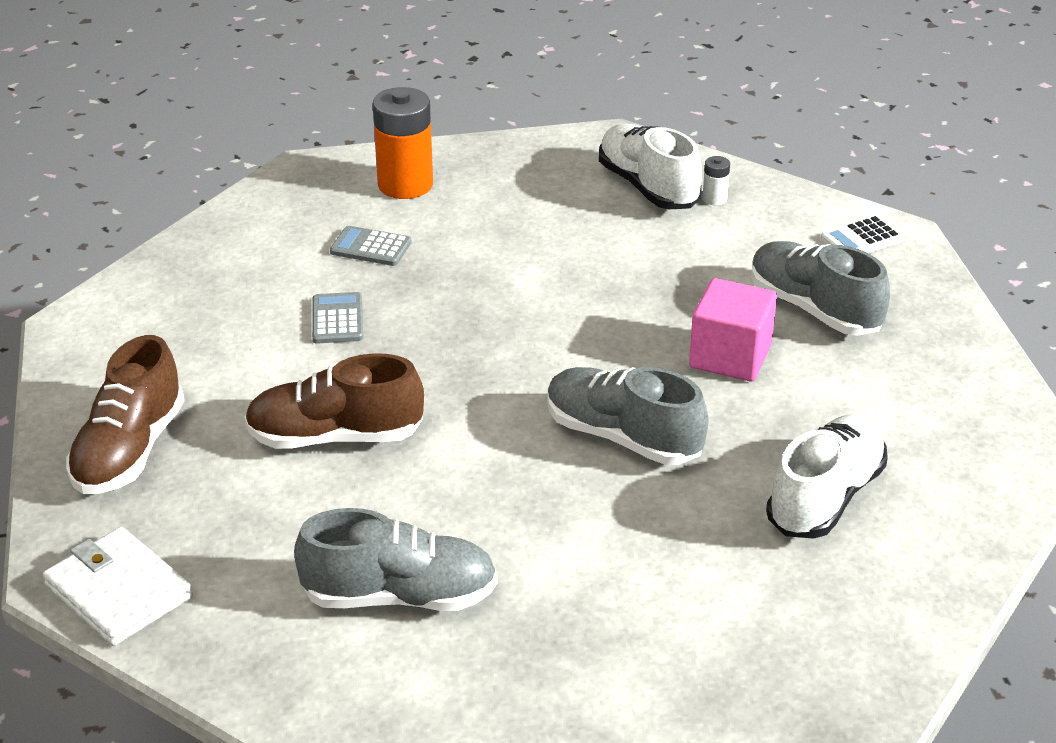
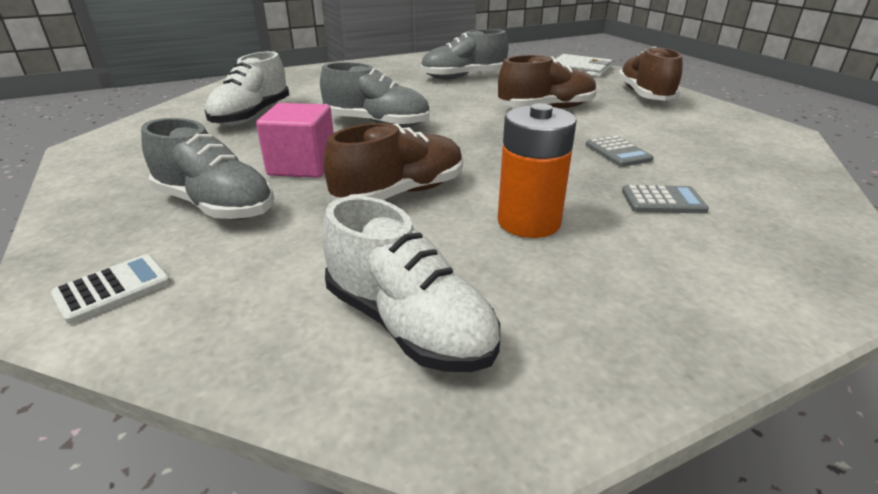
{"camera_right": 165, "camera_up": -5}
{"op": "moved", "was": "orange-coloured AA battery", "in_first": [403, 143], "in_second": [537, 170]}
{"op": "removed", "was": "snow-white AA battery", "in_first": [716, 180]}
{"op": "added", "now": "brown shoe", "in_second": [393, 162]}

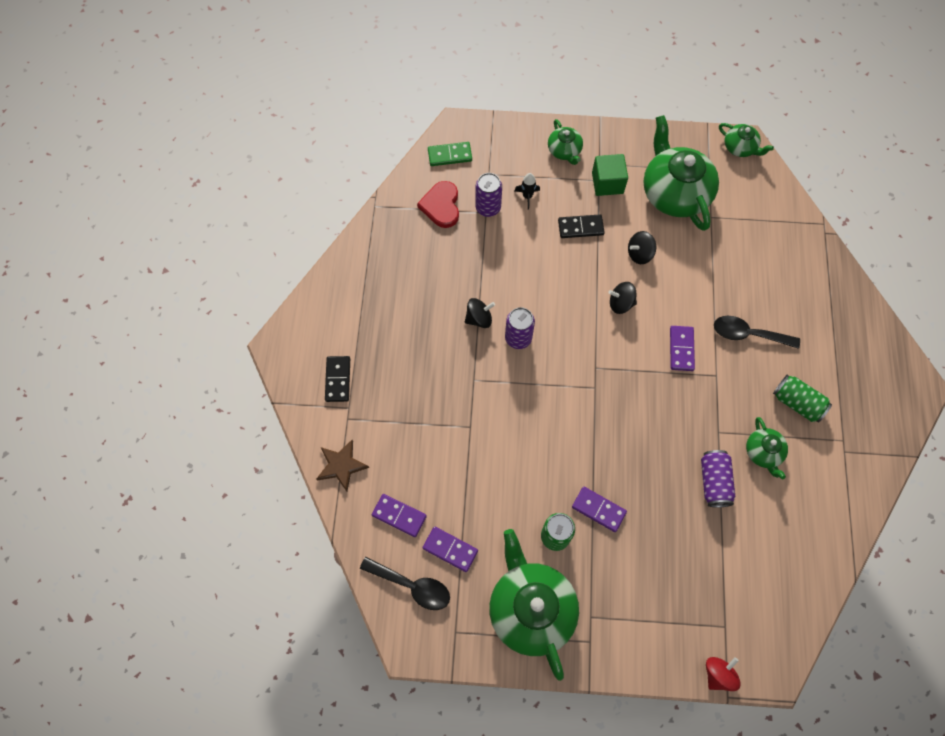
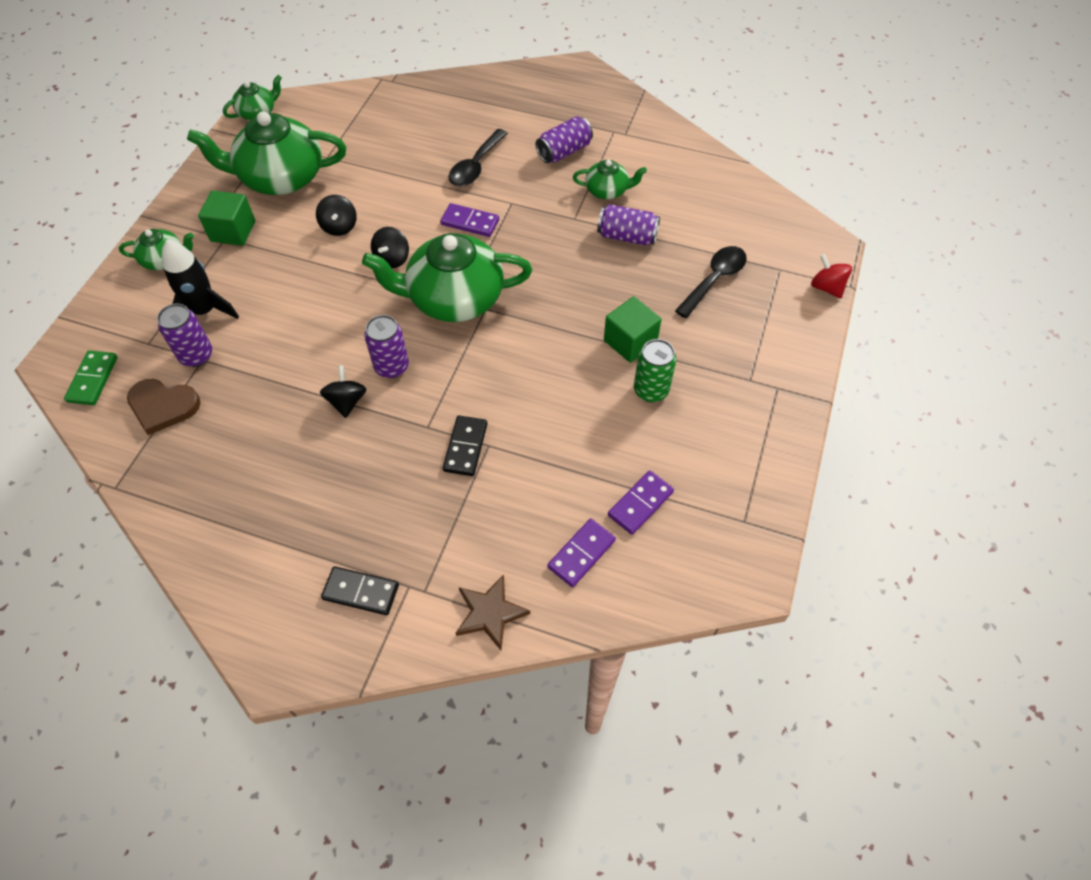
{"camera_right": -75, "camera_up": -10}
{"op": "resized", "was": "ebony spaceship", "in_first": [527, 191], "in_second": [200, 279], "ratio": 1.85}
{"op": "recoloured", "was": "crimson love heart", "now": "brown love heart", "in_first": [438, 204], "in_second": [164, 407]}
{"op": "moved", "was": "ebony domino tile", "in_first": [581, 226], "in_second": [465, 445]}
{"op": "recoloured", "was": "green soda can", "now": "royal purple soda can", "in_first": [802, 398], "in_second": [564, 139]}
{"op": "replaced", "was": "royal purple domino tile", "now": "green cube", "in_first": [599, 509], "in_second": [633, 329]}
{"op": "moved", "was": "green tea pot", "in_first": [534, 605], "in_second": [447, 277]}
{"op": "moved", "was": "ebony spoon", "in_first": [405, 583], "in_second": [711, 282]}

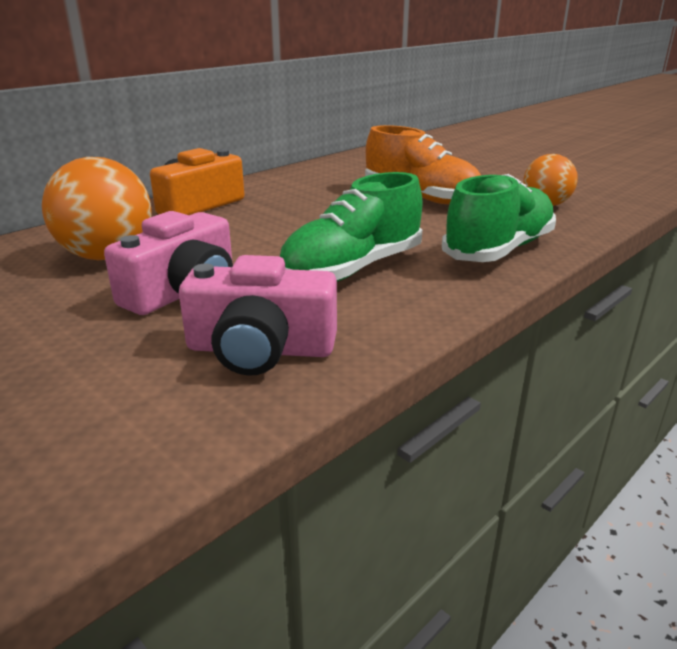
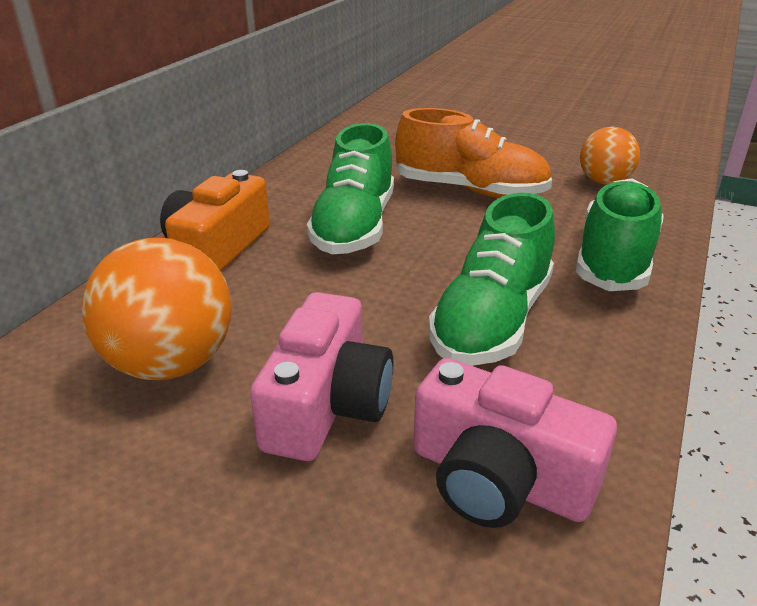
{"camera_right": -20, "camera_up": 5}
{"op": "turned", "was": "rosy camera", "in_first": [258, 315], "in_second": [515, 443], "clockwise": 45}
{"op": "added", "now": "green shoe", "in_second": [350, 188]}

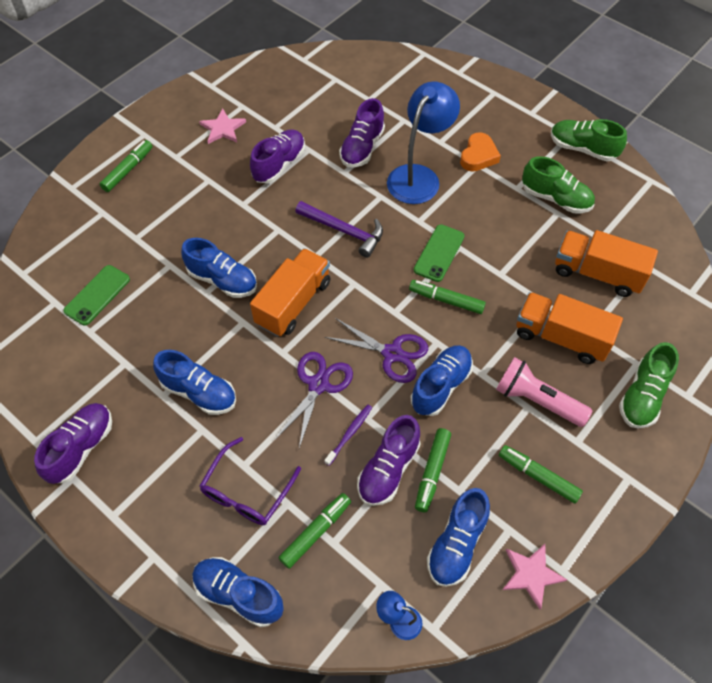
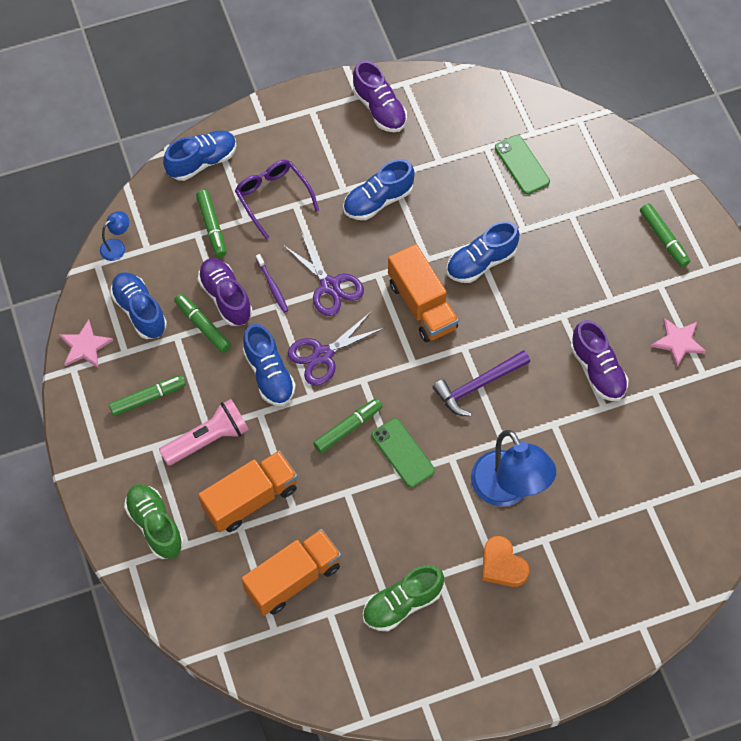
{"camera_right": 120, "camera_up": 5}
{"op": "removed", "was": "royal purple shoe", "in_first": [362, 133]}
{"op": "removed", "was": "green shoe", "in_first": [589, 140]}

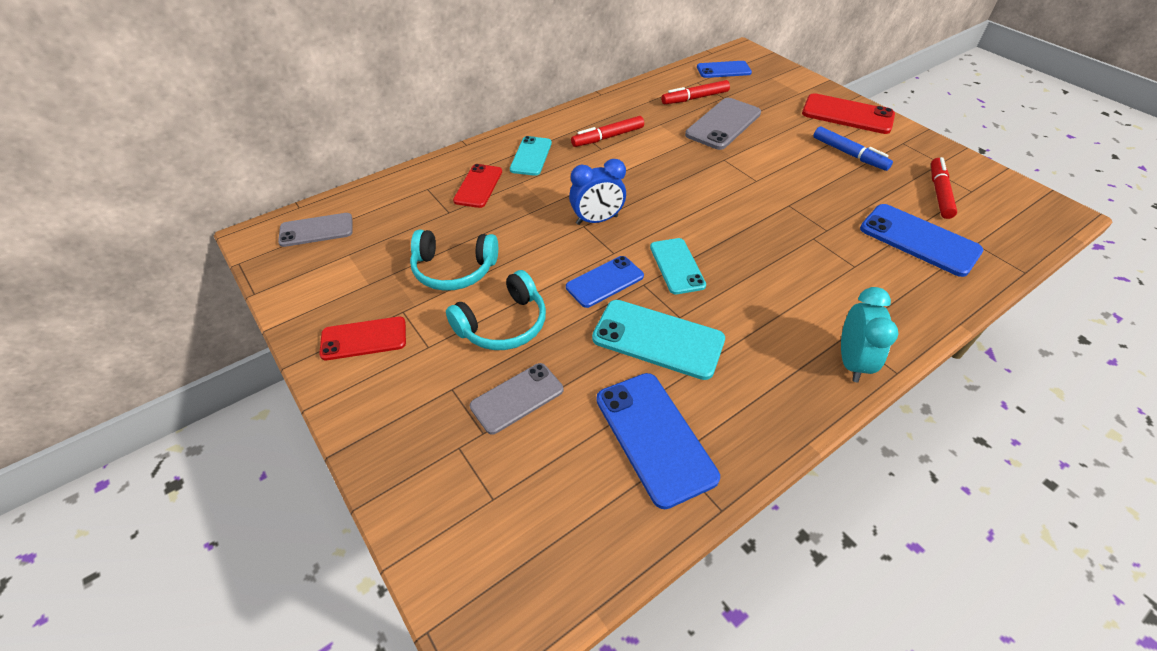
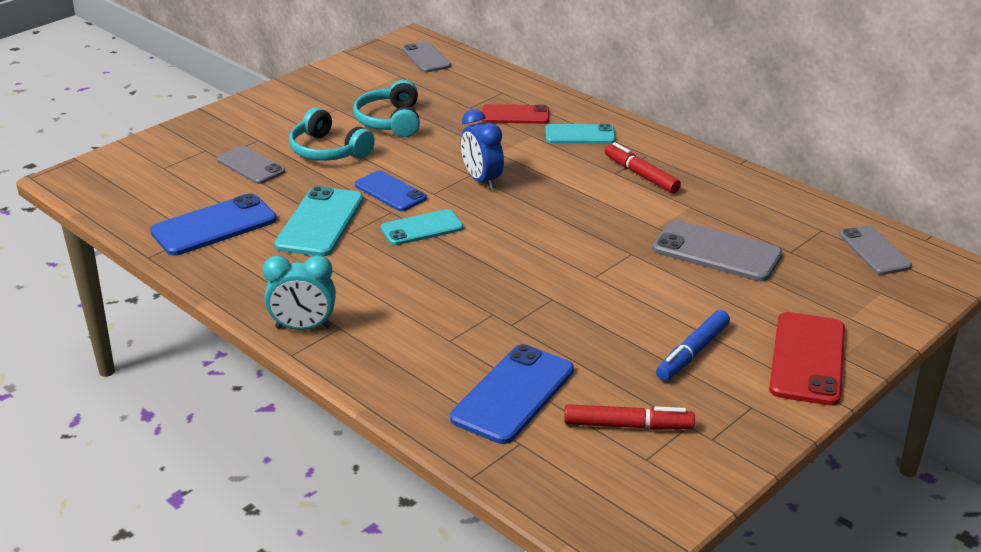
{"camera_right": 80, "camera_up": -15}
{"op": "recoloured", "was": "royal blue phone", "now": "ash-grey phone", "in_first": [724, 69], "in_second": [875, 250]}
{"op": "removed", "was": "crimson marker", "in_first": [695, 92]}
{"op": "removed", "was": "crimson phone", "in_first": [362, 338]}

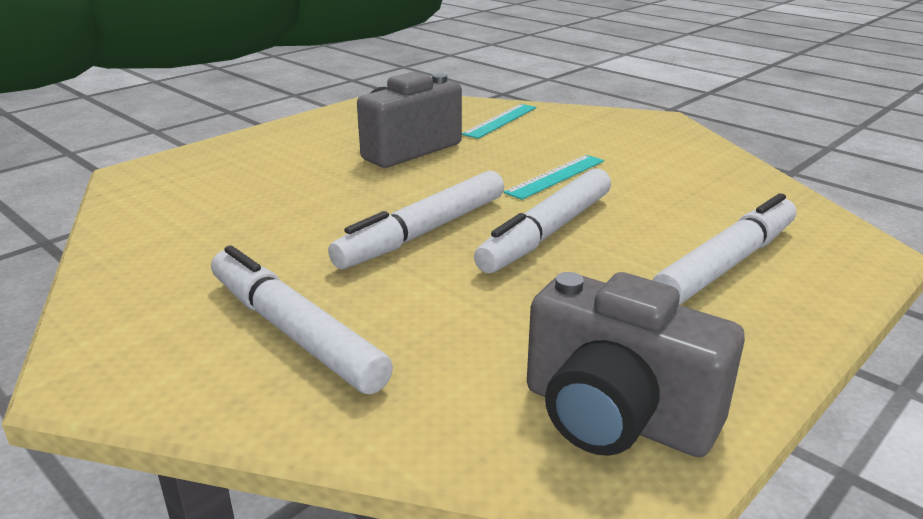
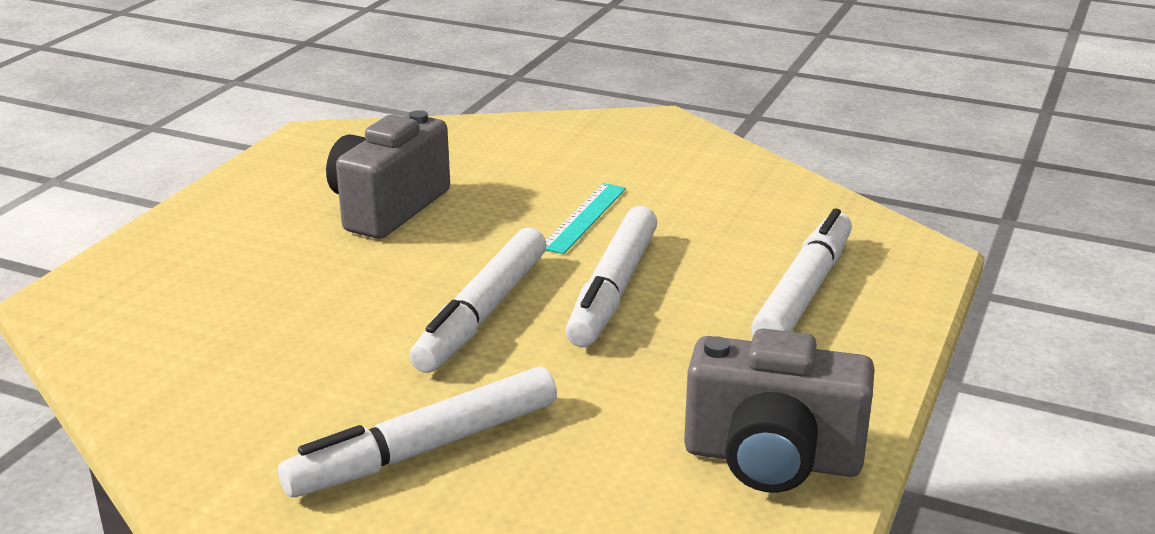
{"camera_right": -20, "camera_up": 0}
{"op": "removed", "was": "turquoise ruler", "in_first": [499, 121]}
{"op": "turned", "was": "snow-white marker", "in_first": [302, 319], "in_second": [417, 432], "clockwise": -60}

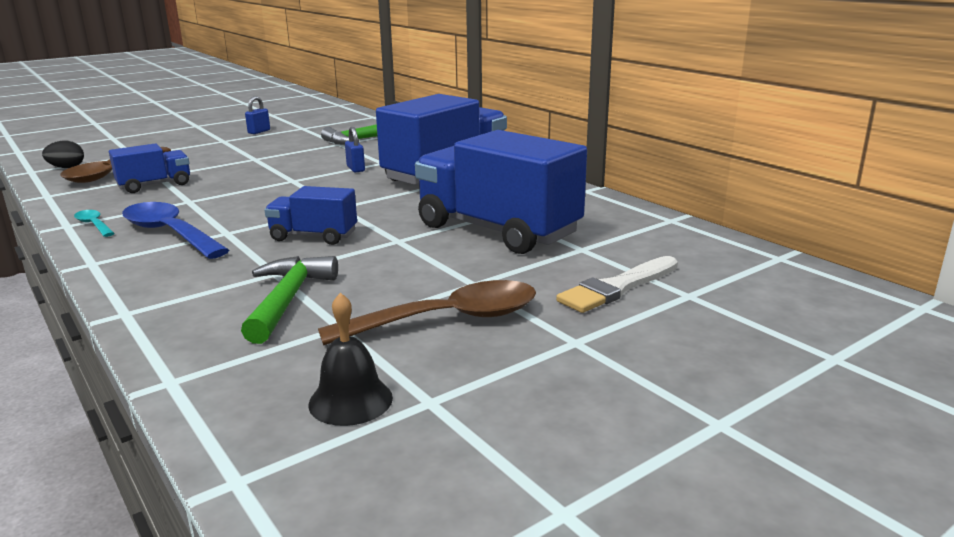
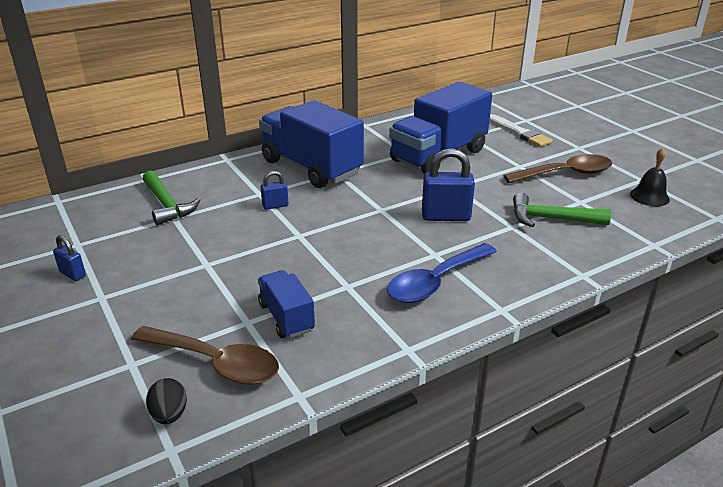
{"camera_right": -85, "camera_up": 10}
{"op": "replaced", "was": "royal blue truck", "now": "royal blue small lock", "in_first": [310, 215], "in_second": [448, 184]}
{"op": "removed", "was": "turquoise spoon", "in_first": [94, 223]}
{"op": "turned", "was": "brown spoon", "in_first": [427, 313], "in_second": [557, 168], "clockwise": 90}

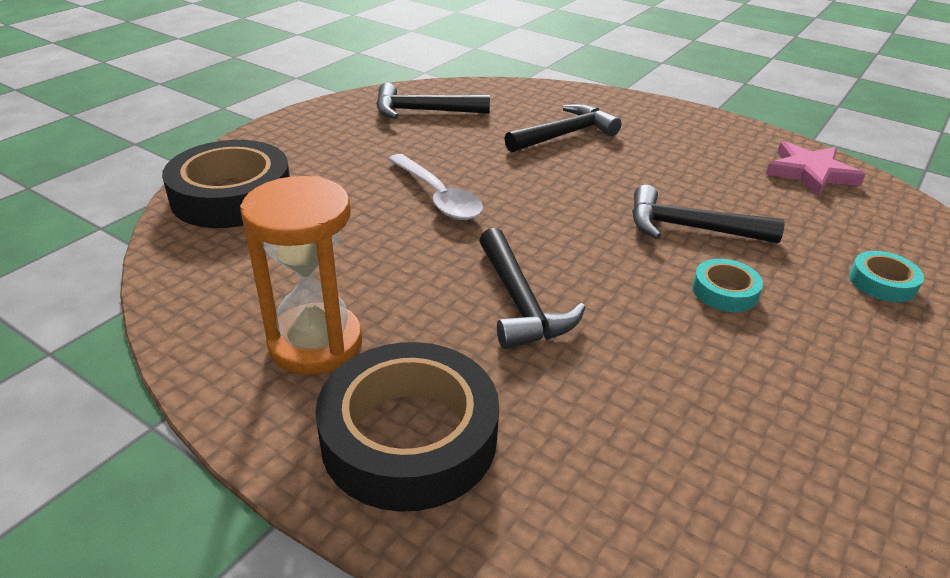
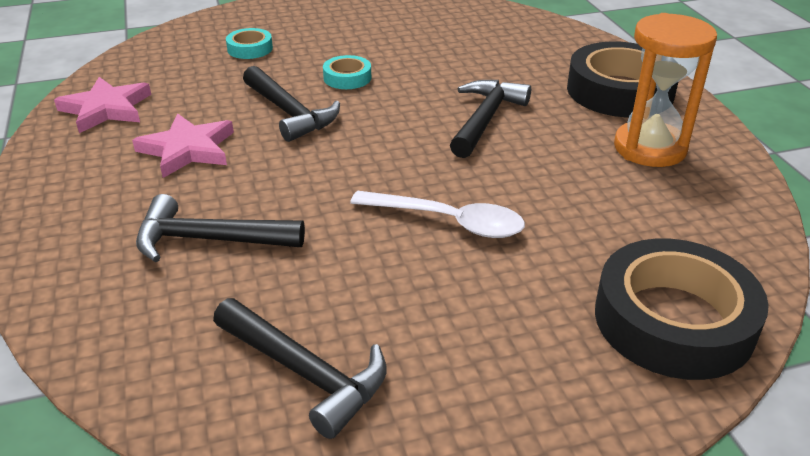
{"camera_right": -140, "camera_up": 0}
{"op": "turned", "was": "snow-white spoon", "in_first": [435, 187], "in_second": [437, 214], "clockwise": 105}
{"op": "added", "now": "rosy star shape", "in_second": [183, 146]}

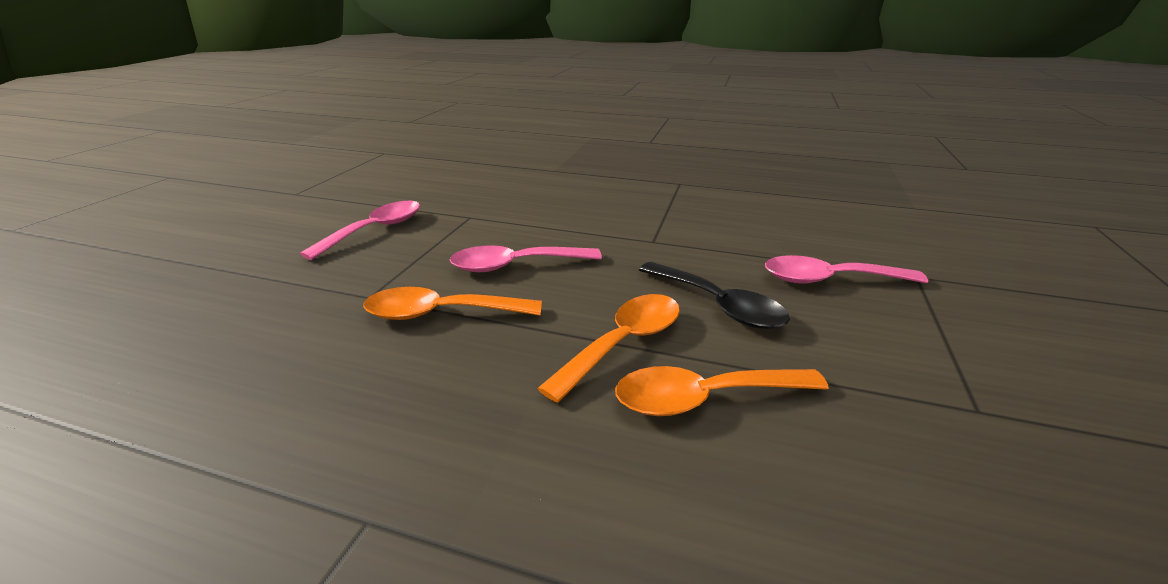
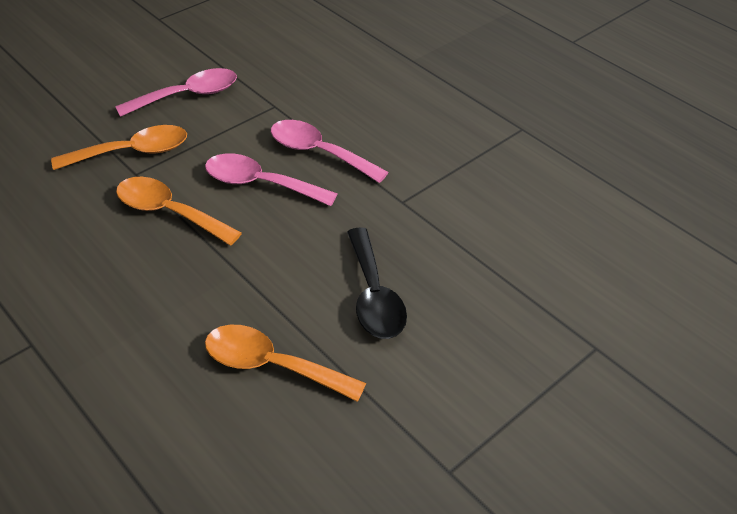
{"camera_right": 30, "camera_up": 15}
{"op": "moved", "was": "rosy spoon", "in_first": [846, 269], "in_second": [330, 151]}
{"op": "moved", "was": "orange-coloured spoon", "in_first": [608, 348], "in_second": [119, 147]}

